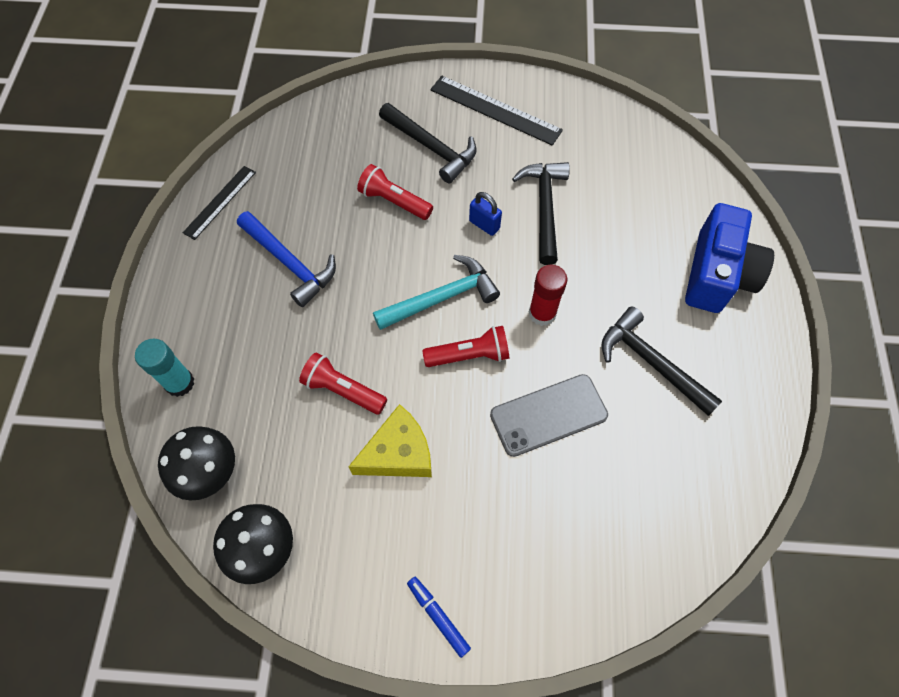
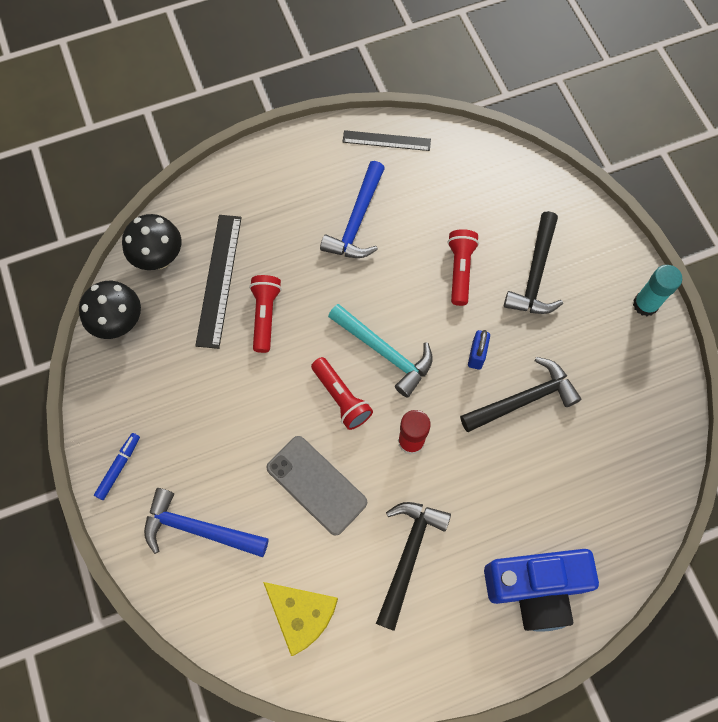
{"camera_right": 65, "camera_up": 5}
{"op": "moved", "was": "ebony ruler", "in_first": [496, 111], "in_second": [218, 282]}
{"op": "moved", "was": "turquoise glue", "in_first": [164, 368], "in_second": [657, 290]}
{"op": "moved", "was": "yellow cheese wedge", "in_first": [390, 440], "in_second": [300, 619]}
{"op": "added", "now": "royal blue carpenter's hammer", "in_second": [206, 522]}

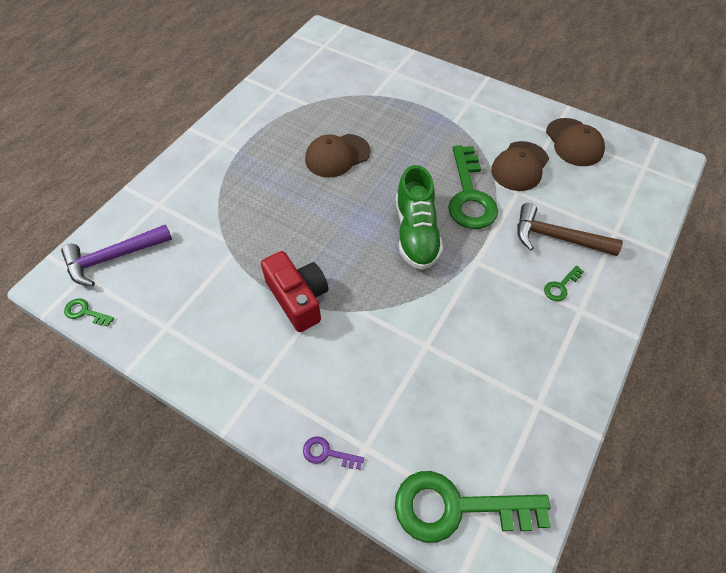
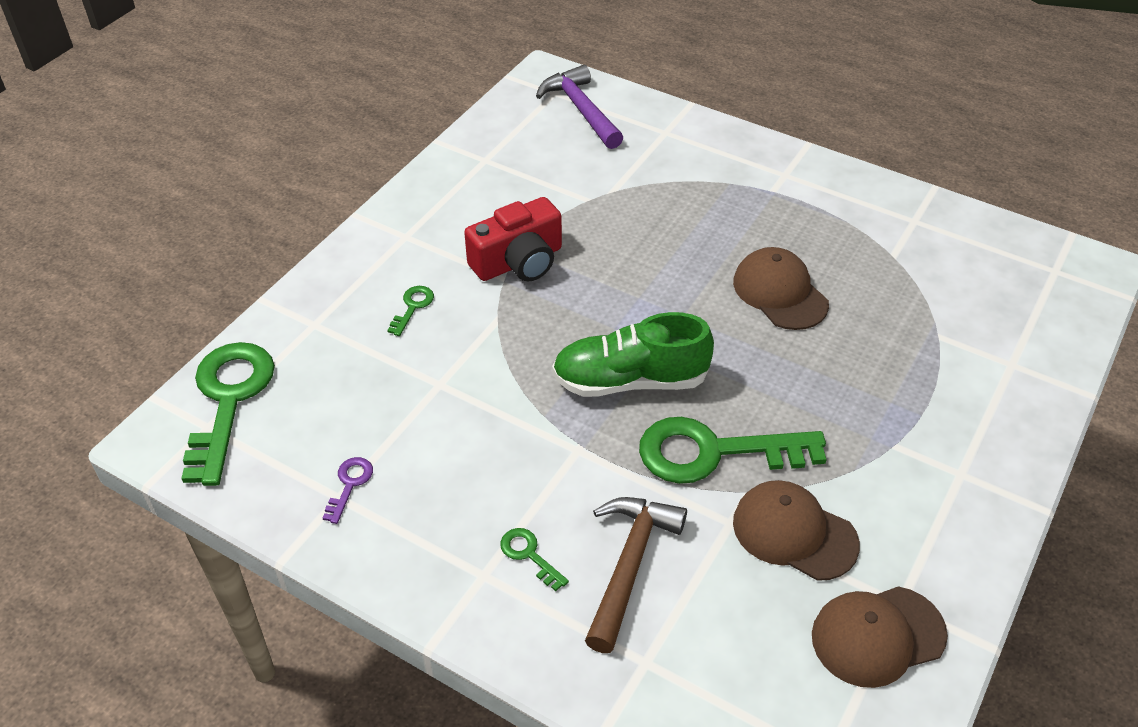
{"camera_right": 90, "camera_up": -10}
{"op": "moved", "was": "green latchkey", "in_first": [89, 312], "in_second": [410, 311]}
{"op": "moved", "was": "royal purple latchkey", "in_first": [333, 453], "in_second": [348, 490]}

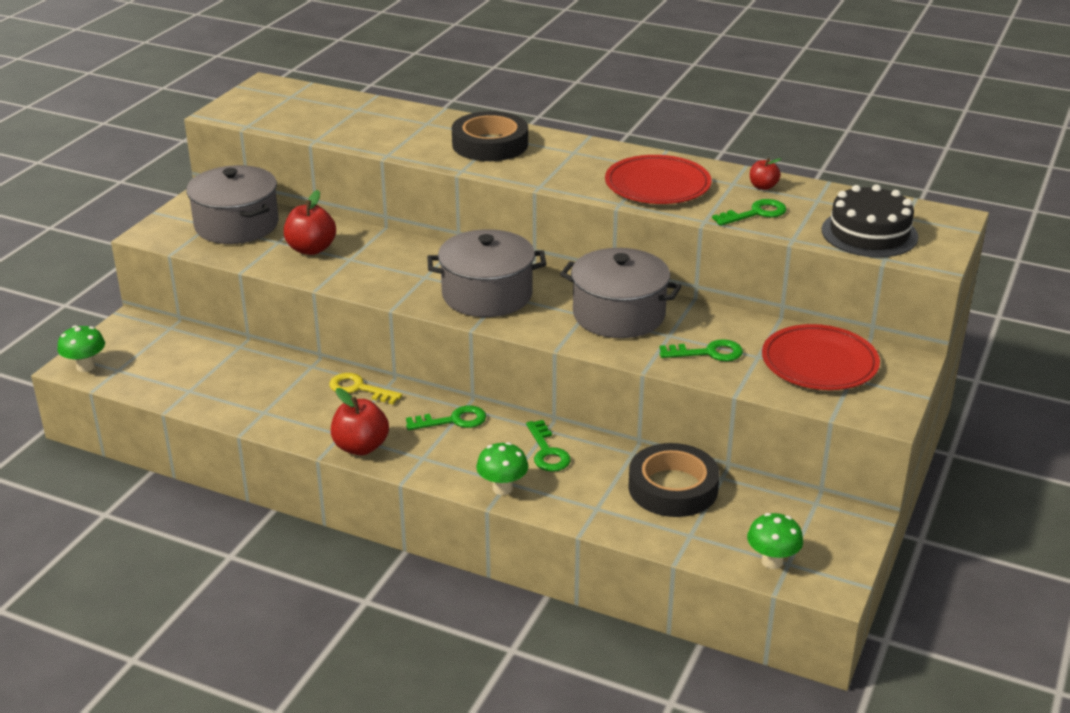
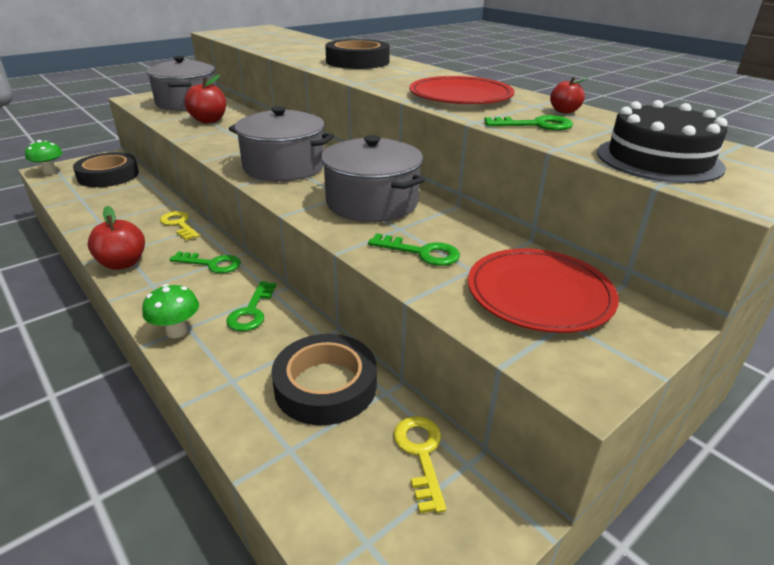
{"camera_right": 25, "camera_up": 0}
{"op": "removed", "was": "green toadstool", "in_first": [775, 541]}
{"op": "added", "now": "ebony sticky tape", "in_second": [106, 169]}
{"op": "added", "now": "yellow latchkey", "in_second": [420, 464]}

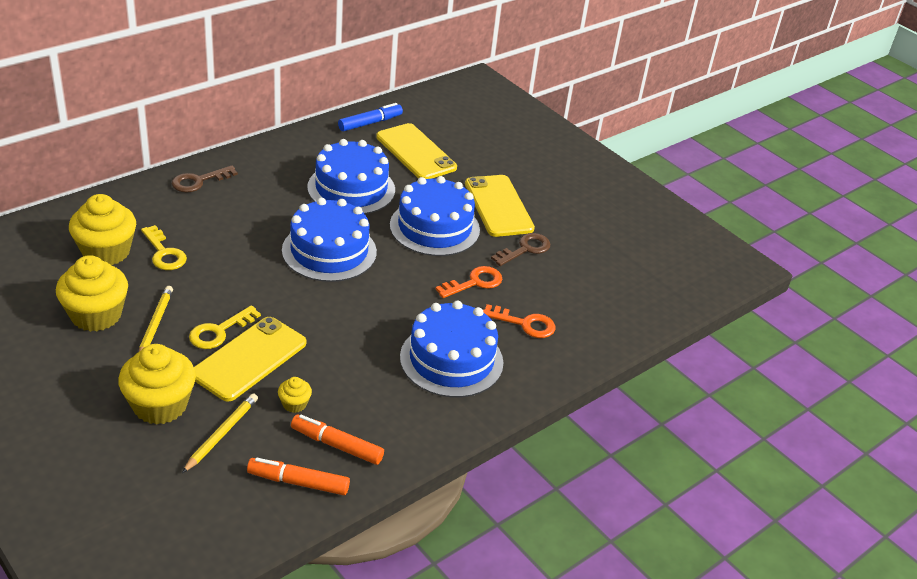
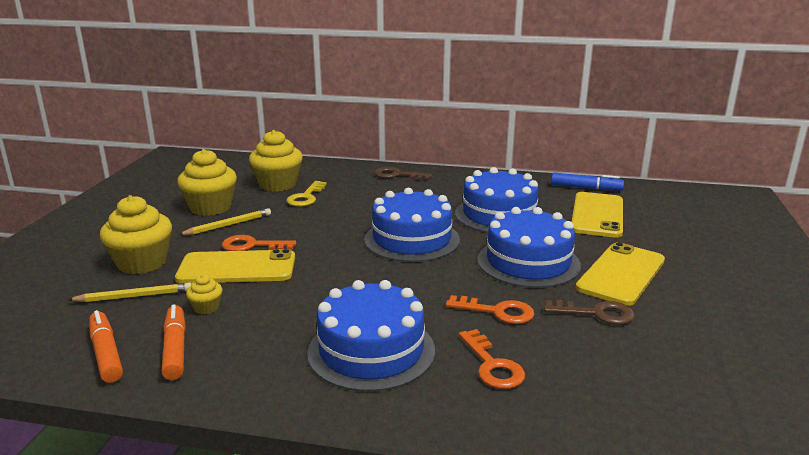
{"camera_right": 55, "camera_up": -15}
{"op": "recoloured", "was": "yellow latchkey", "now": "orange-coloured latchkey", "in_first": [225, 327], "in_second": [259, 243]}

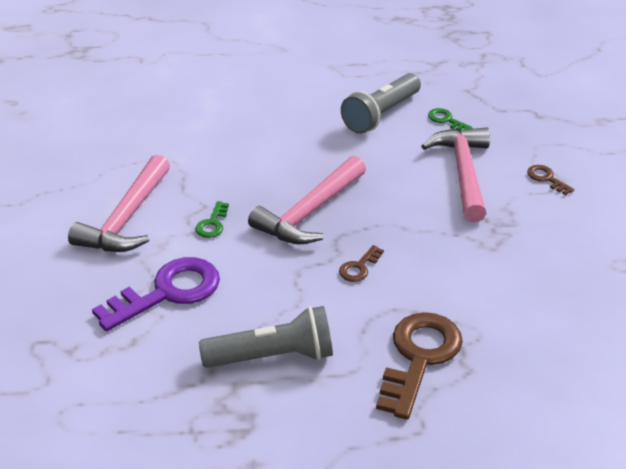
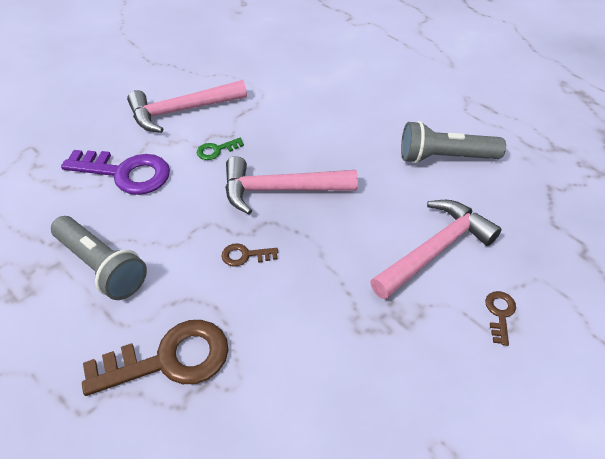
{"camera_right": 50, "camera_up": 10}
{"op": "removed", "was": "green latchkey", "in_first": [450, 119]}

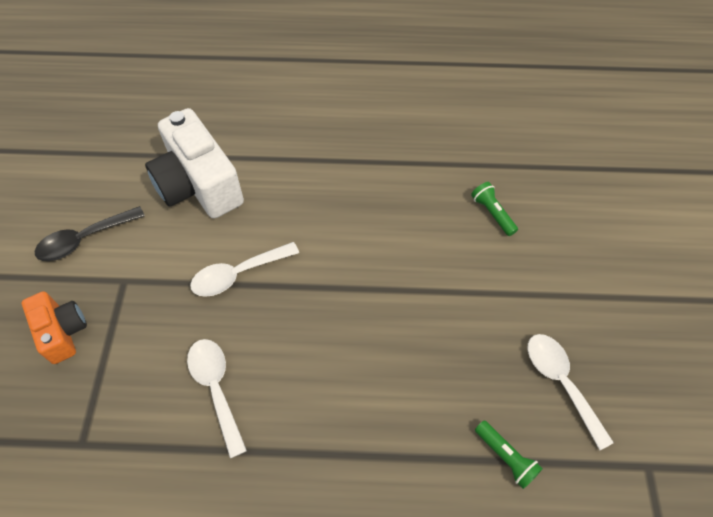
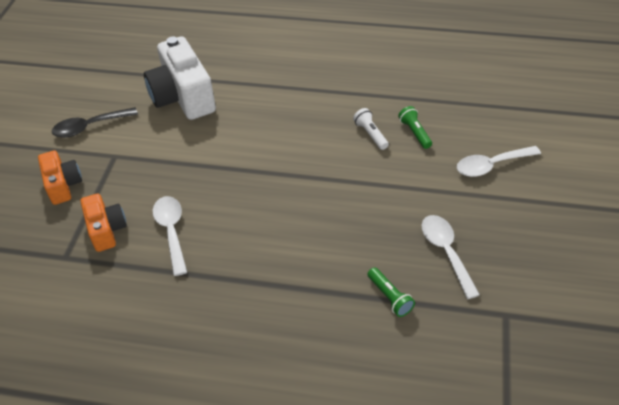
{"camera_right": 10, "camera_up": -10}
{"op": "moved", "was": "snow-white spoon", "in_first": [244, 269], "in_second": [499, 161]}
{"op": "added", "now": "snow-white pocket torch", "in_second": [371, 129]}
{"op": "added", "now": "orange-coloured camera", "in_second": [103, 222]}

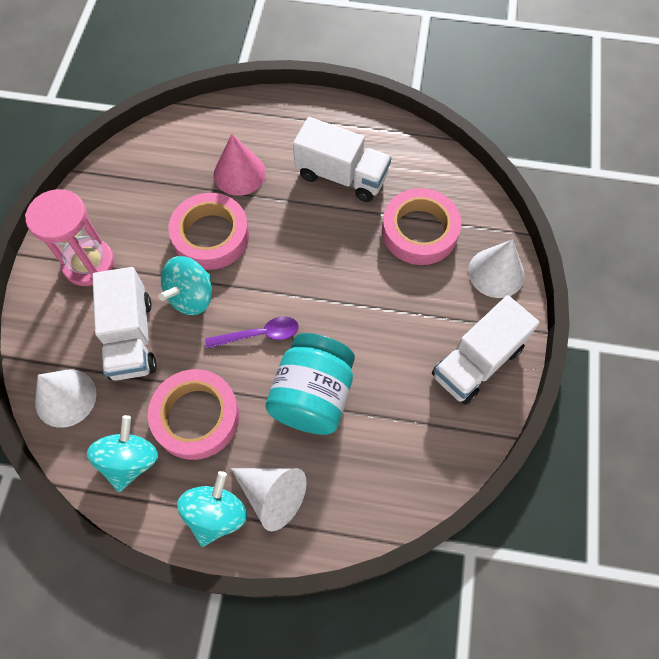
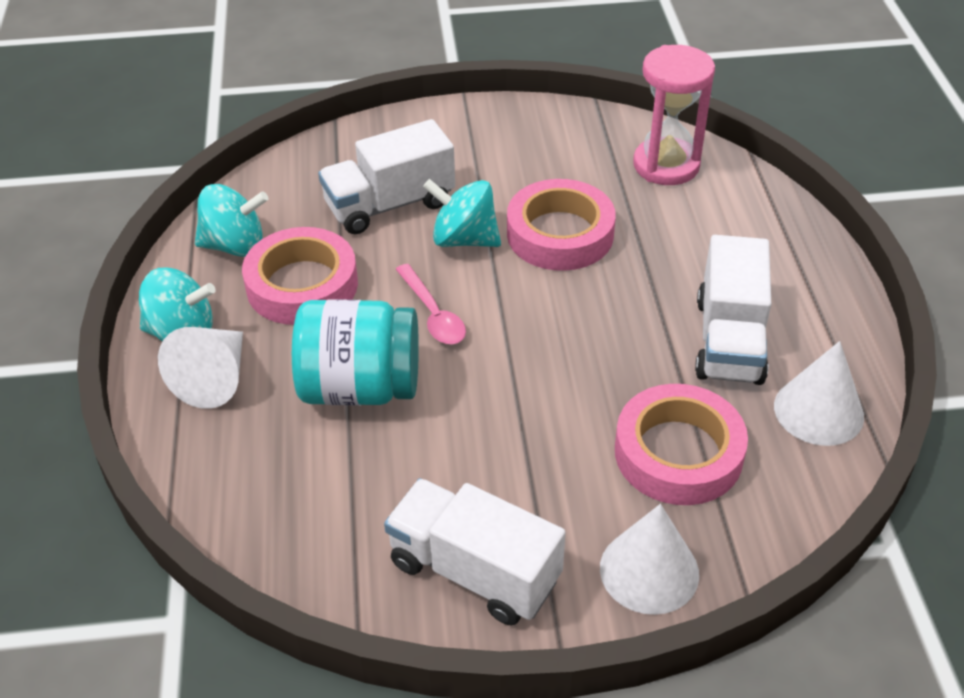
{"camera_right": 75, "camera_up": -20}
{"op": "removed", "was": "rosy cone", "in_first": [240, 165]}
{"op": "moved", "was": "rosy hourglass", "in_first": [69, 237], "in_second": [674, 115]}
{"op": "recoloured", "was": "royal purple spoon", "now": "rosy spoon", "in_first": [252, 332], "in_second": [431, 304]}
{"op": "moved", "was": "snow-white cone", "in_first": [66, 399], "in_second": [819, 393]}

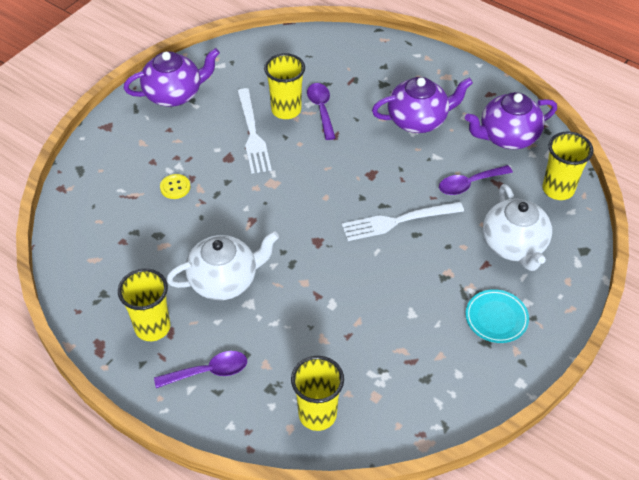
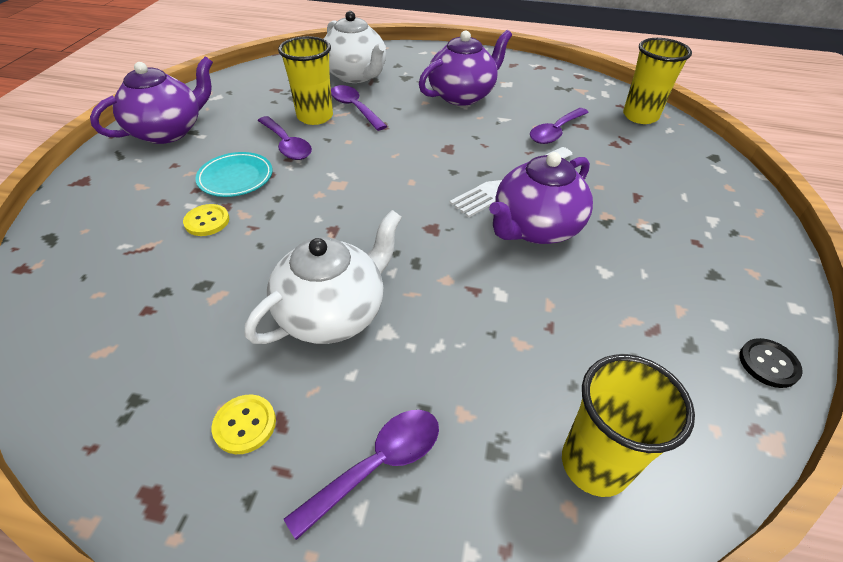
{"camera_right": -25, "camera_up": -5}
{"op": "replaced", "was": "snow-white fork", "now": "royal purple spoon", "in_first": [254, 131], "in_second": [285, 138]}
{"op": "moved", "was": "royal purple tea pot", "in_first": [511, 120], "in_second": [541, 198]}
{"op": "moved", "was": "snow-white tea pot", "in_first": [517, 227], "in_second": [355, 47]}
{"op": "replaced", "was": "yellow beaker", "now": "yellow shirt button", "in_first": [144, 304], "in_second": [244, 424]}
{"op": "moved", "was": "turquoise dinner plate", "in_first": [497, 316], "in_second": [234, 174]}
{"op": "added", "now": "ebony shirt button", "in_second": [771, 363]}

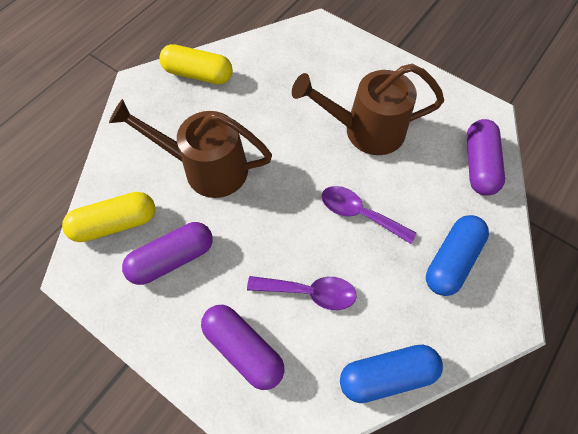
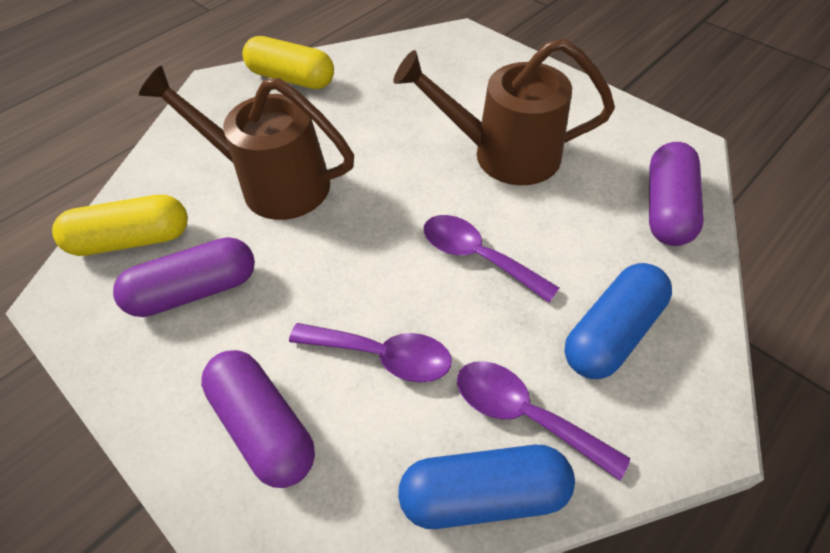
{"camera_right": 10, "camera_up": -10}
{"op": "added", "now": "royal purple spoon", "in_second": [543, 421]}

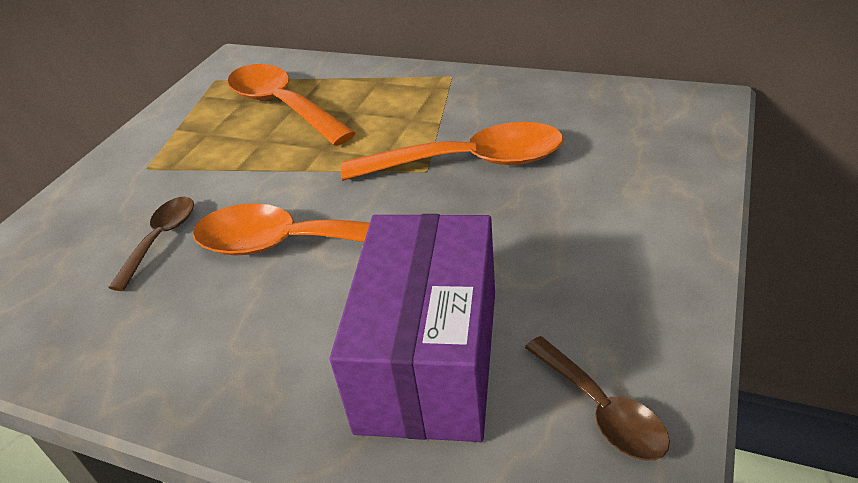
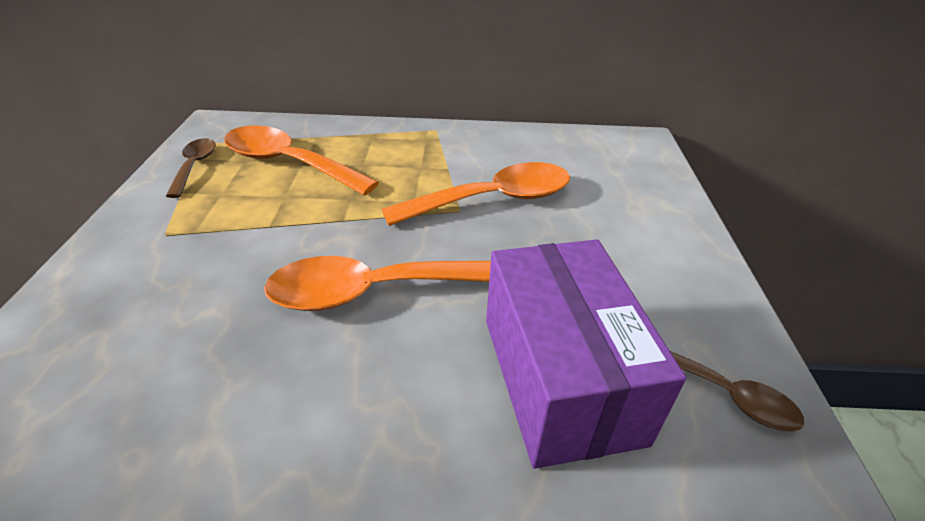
{"camera_right": -25, "camera_up": 0}
{"op": "moved", "was": "brown spoon", "in_first": [151, 244], "in_second": [191, 168]}

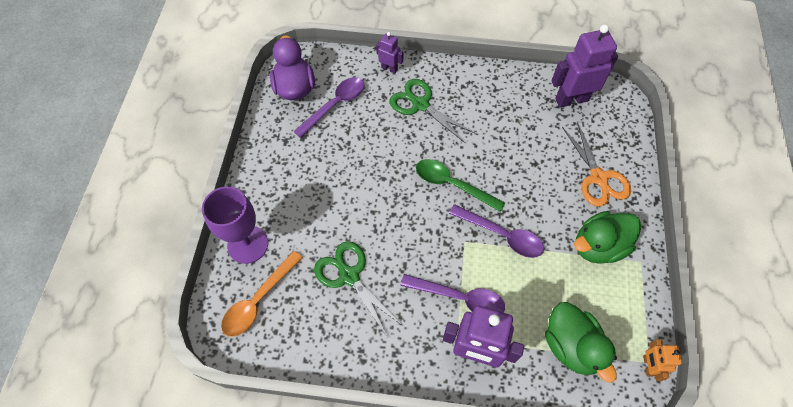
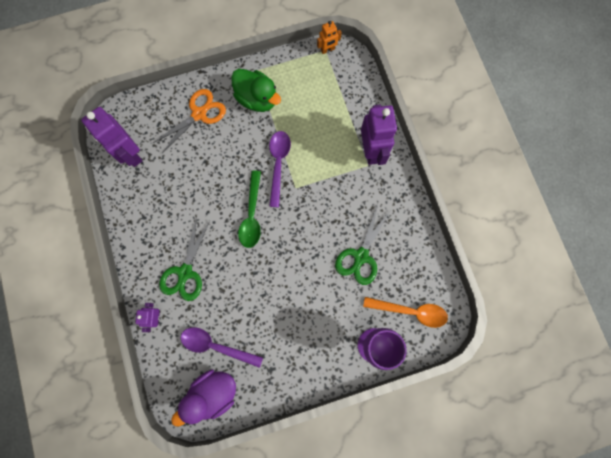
{"camera_right": -115, "camera_up": 15}
{"op": "removed", "was": "royal purple spoon", "in_first": [452, 293]}
{"op": "removed", "was": "green rubber duck", "in_first": [581, 342]}

